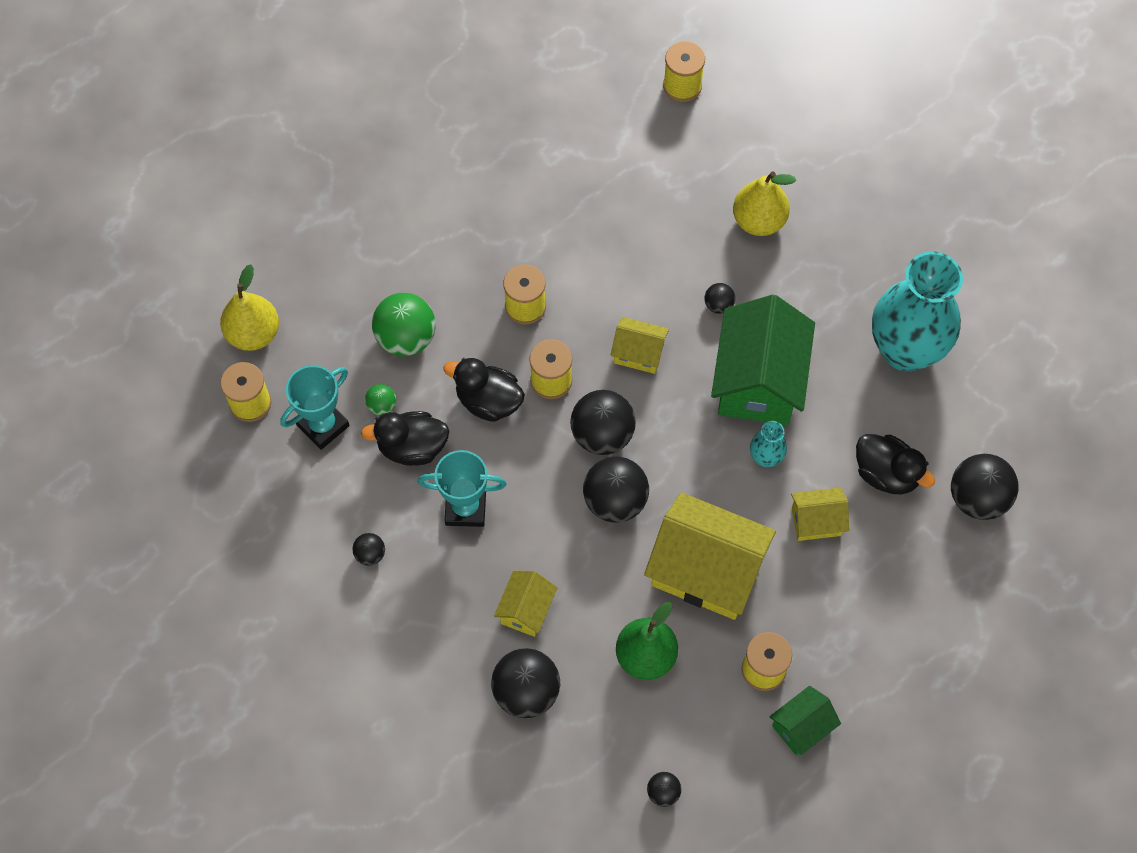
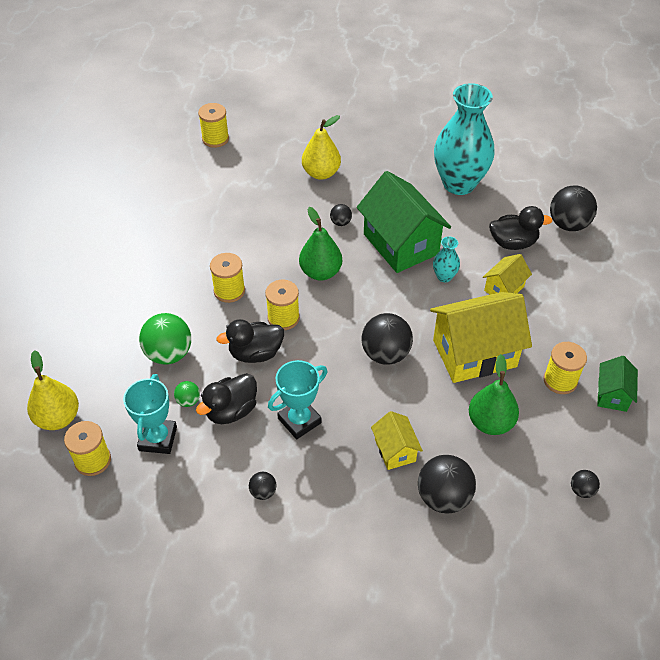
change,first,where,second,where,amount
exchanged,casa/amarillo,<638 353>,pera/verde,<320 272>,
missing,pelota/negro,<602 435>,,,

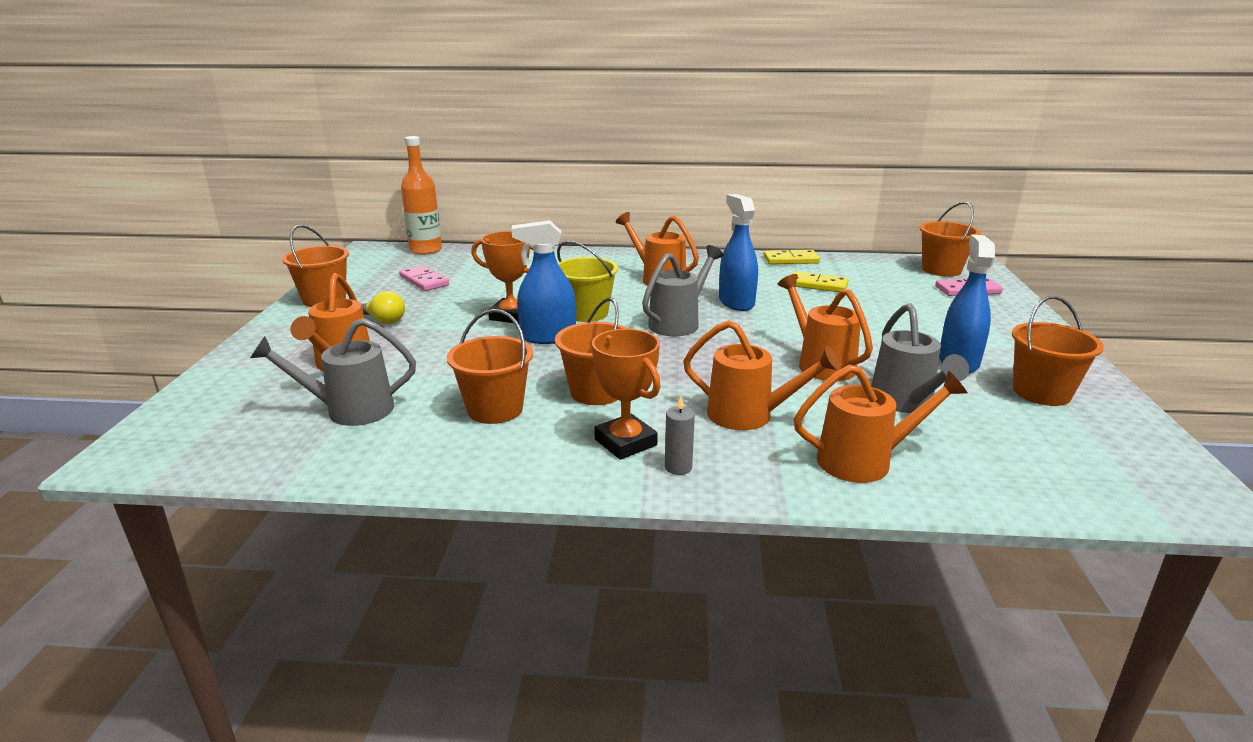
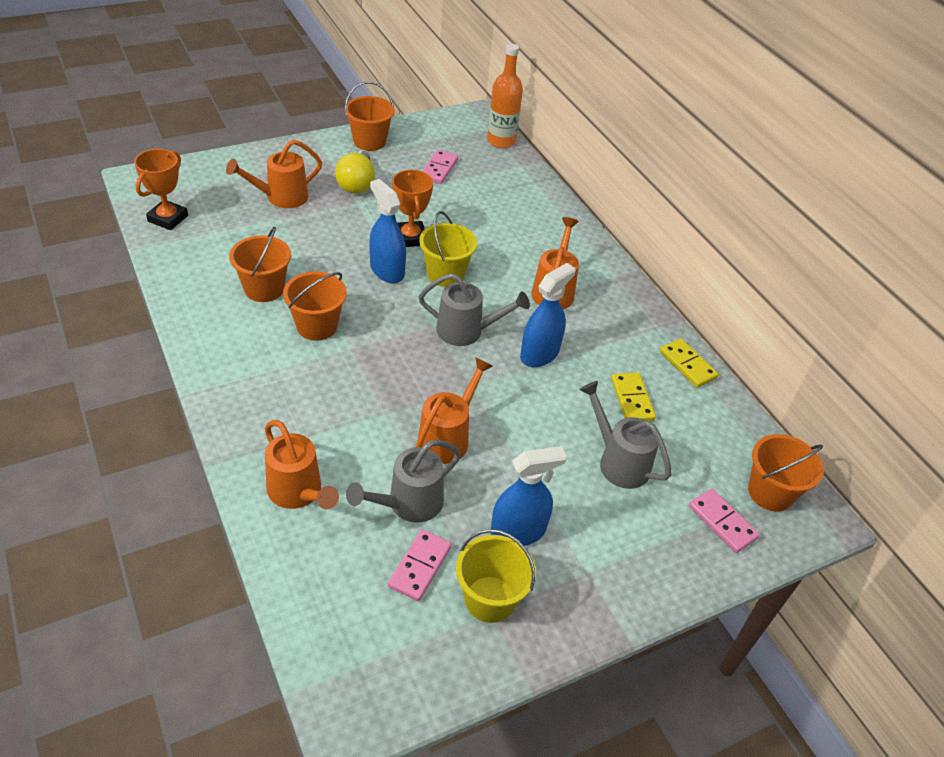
change,first,where,second,where,amount
relocated,trofeo/naranja,<625 442>,,<168 218>,
size,bombilla/amarillo,<384 320>,,<356 184>,x1.52
appeared,,,ficha de dominó/rosa,<420 566>,
colour,balde/naranja,<1041 392>,balde/amarillo,<490 599>,
relocated,regadera/gris,<349 410>,,<618 461>,
missing,vela/gris,<678 467>,,,
missing,regadera/naranja,<749 416>,,,

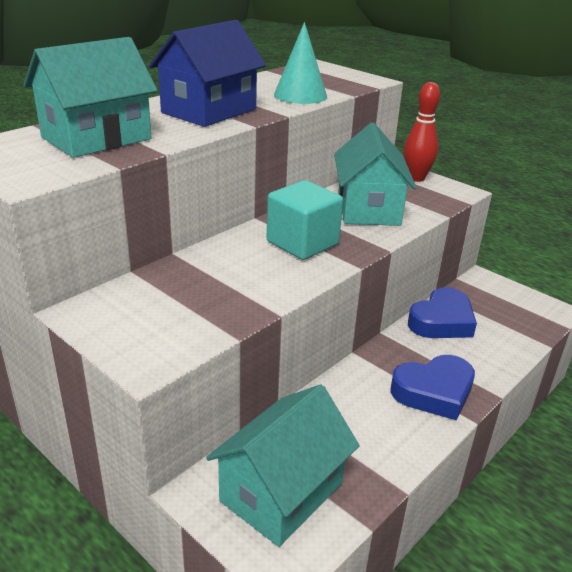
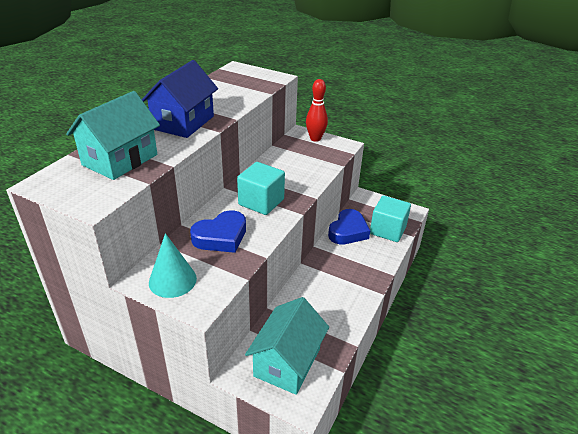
change,first,where,second,where,amount
relocated,cono/turquesa,<300 95>,,<172 280>,
relocated,corazón/azul,<434 392>,,<221 237>,
appeared,,,cubo/turquesa,<387 230>,
missing,casa/turquesa,<368 208>,,,

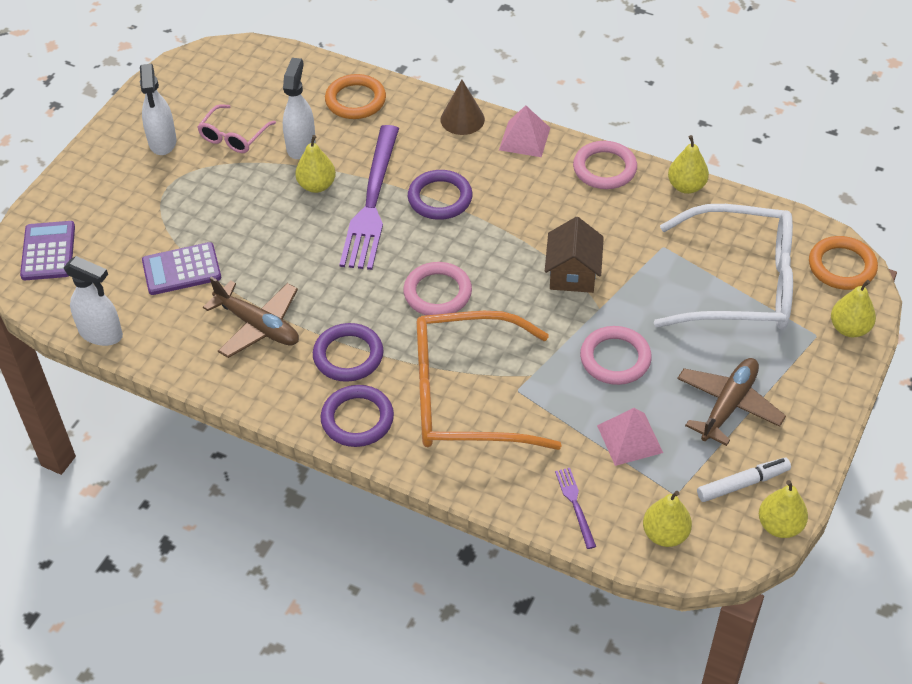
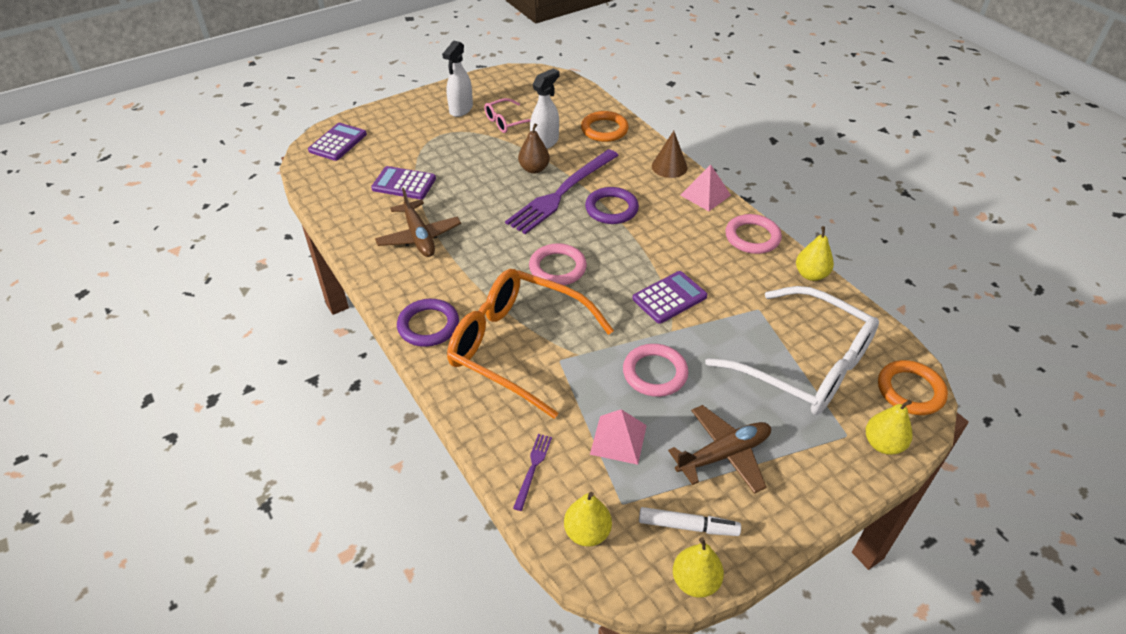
change,first,where,second,where,amount
colour,pera/amarillo,<317 185>,pera/marrón,<534 169>,
exchanged,casa/marrón,<572 274>,calculadora/morado,<669 298>,
missing,pulverizador/blanco,<101 334>,,,
missing,anillo/morado,<348 356>,,,

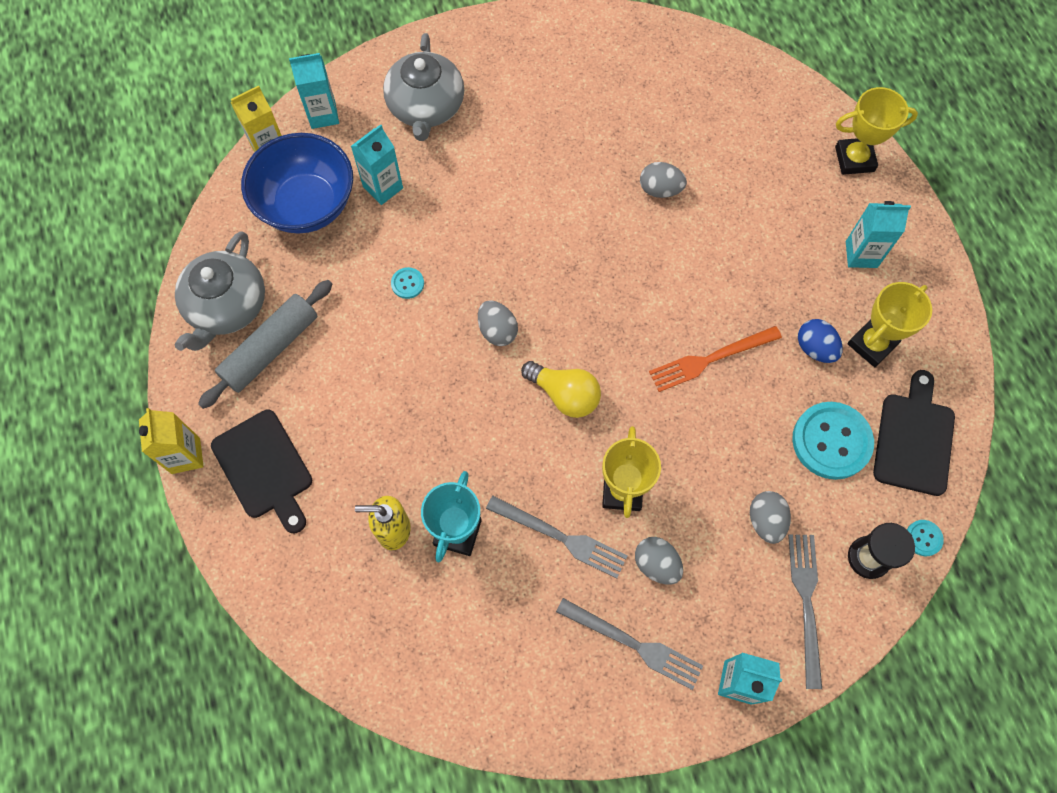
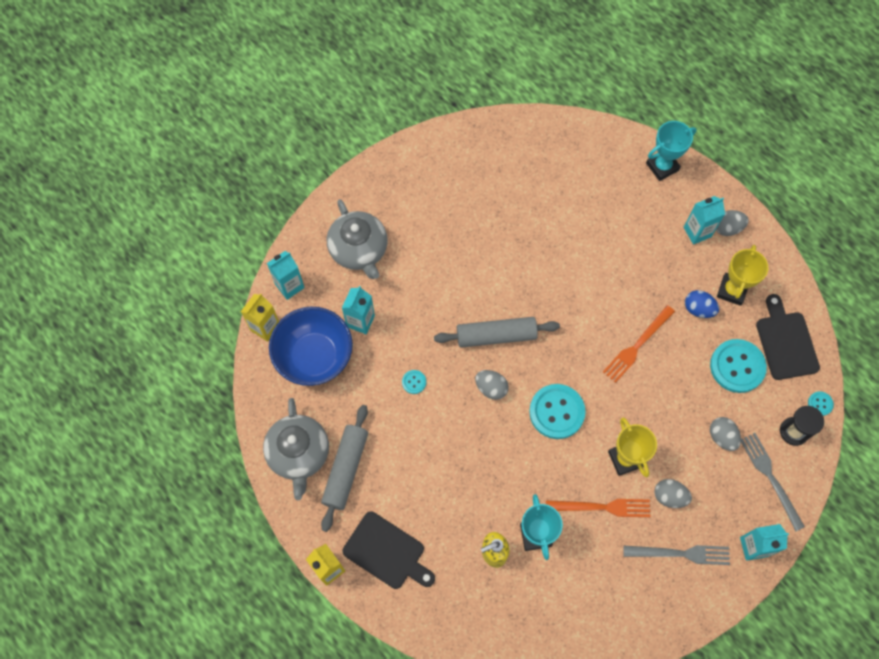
change,first,where,second,where,amount
appeared,,,rodillo/gris,<496 335>,
exchanged,bombilla/amarillo,<564 395>,botón/turquesa,<557 412>,
colour,tenedor/gris,<560 537>,tenedor/naranja,<602 507>,
colour,trofeo/amarillo,<854 159>,trofeo/turquesa,<662 166>,
relocated,huevo/gris,<660 189>,,<727 228>,

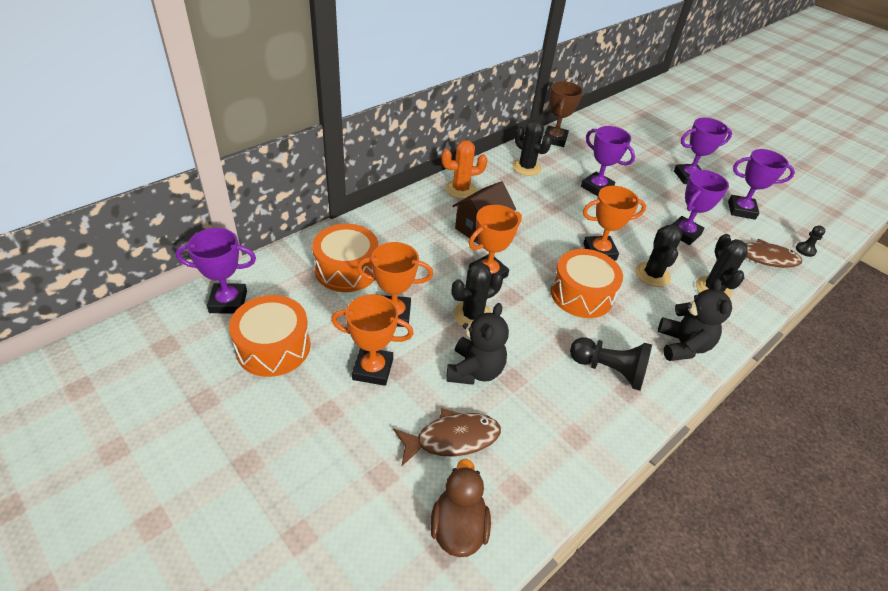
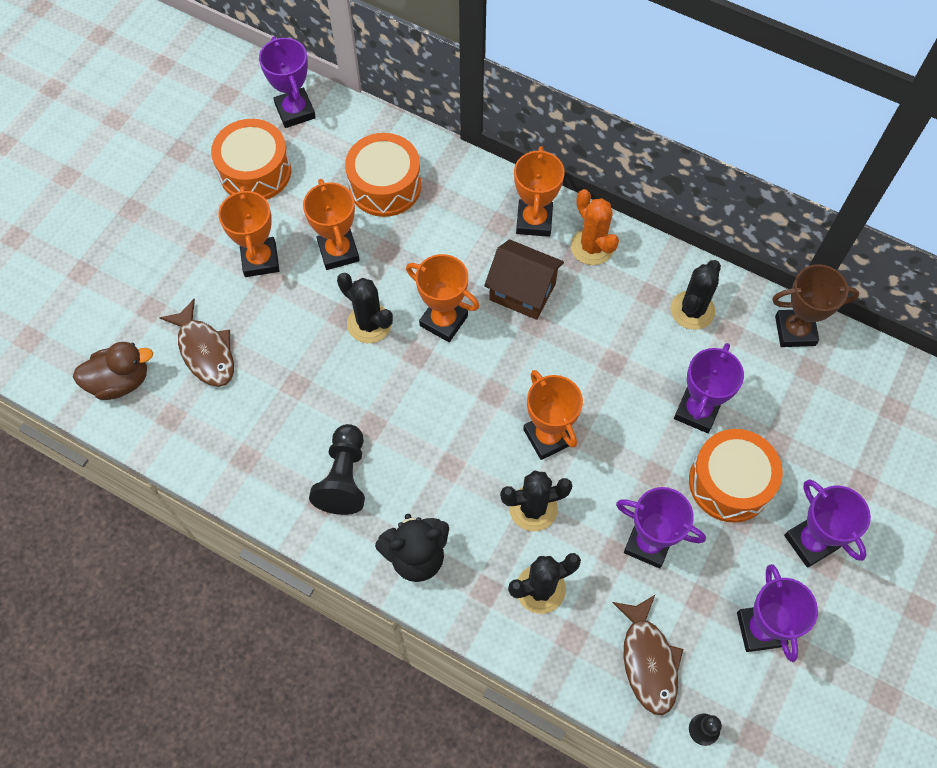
change,first,where,second,where,amount
appeared,,,trofeo/naranja,<534 221>,
relocated,tambor/naranja,<581 294>,,<729 483>,
missing,osito/negro,<474 370>,,,

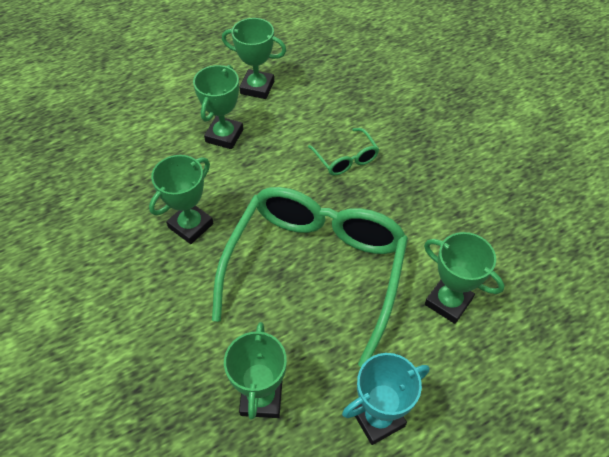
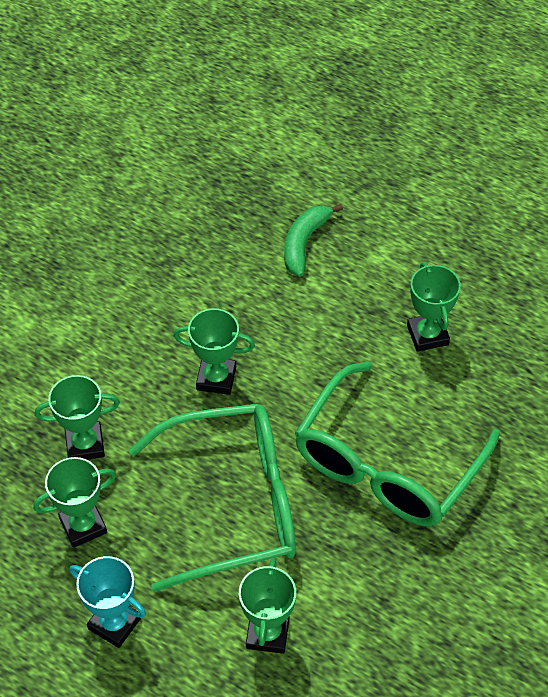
change,first,where,second,where,amount
relocated,trofeo/verde,<224 136>,,<85 444>,
appeared,,,plátano/verde,<304 243>,
size,gafas/verde,<346 159>,,<386 465>,x2.45

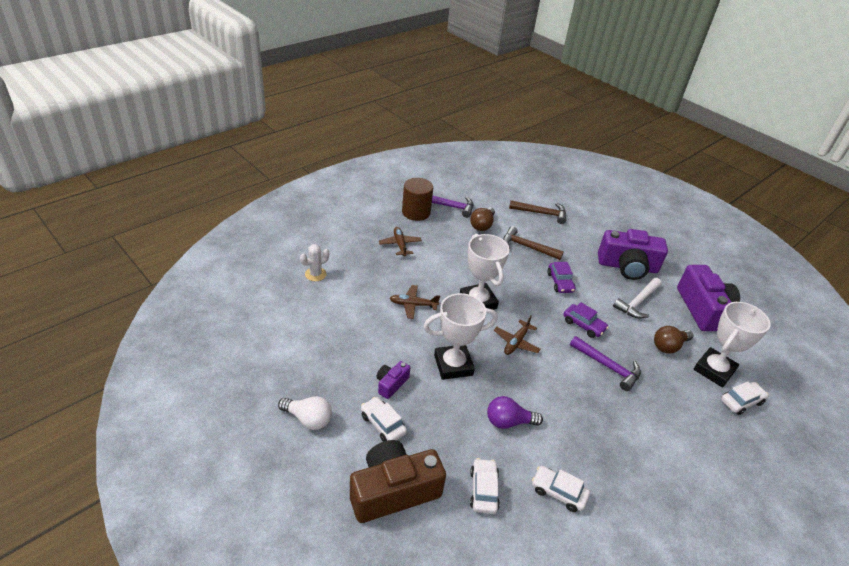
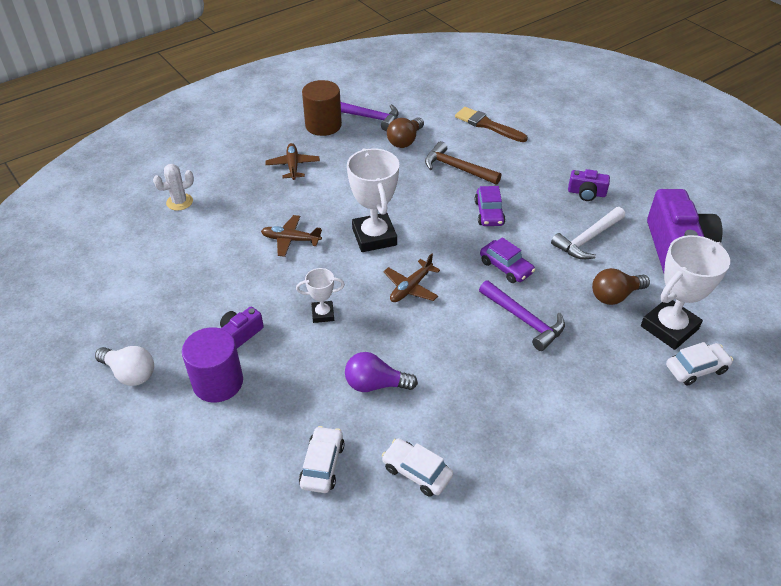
change,first,where,second,where,amount
exchanged,coche/blanco,<383 424>,cilindro/morado,<218 382>,
size,trofeo/blanco,<453 365>,,<323 314>,x0.52
exchanged,martillo/marrón,<541 213>,pincel/marrón,<487 125>,
size,cámara/morado,<627 267>,,<586 193>,x0.48
missing,cámara/marrón,<393 491>,,,

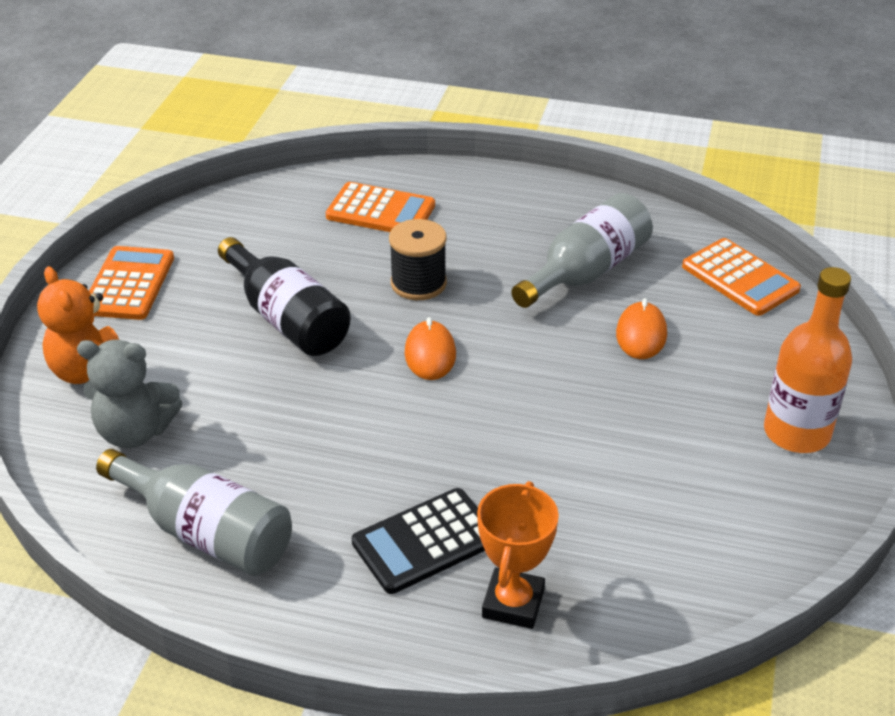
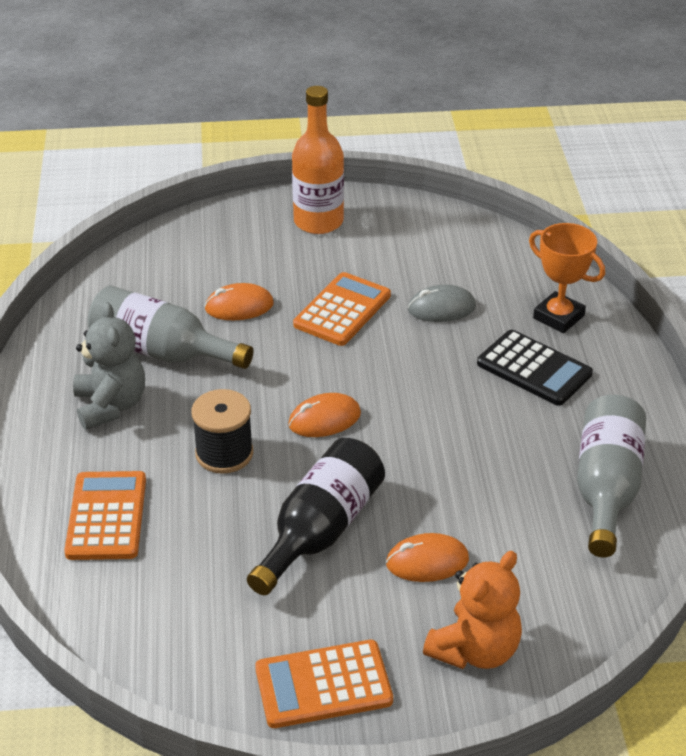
change,first,where,second,where,amount
relocated,osito/gris,<135 432>,,<111 405>,
relocated,calculadora/naranja,<740 278>,,<342 310>,
appeared,,,ratón/naranja,<427 562>,
appeared,,,ratón/gris,<441 308>,
spun,trofeo/naranja,<513 603>,,<558 317>,45 degrees clockwise

